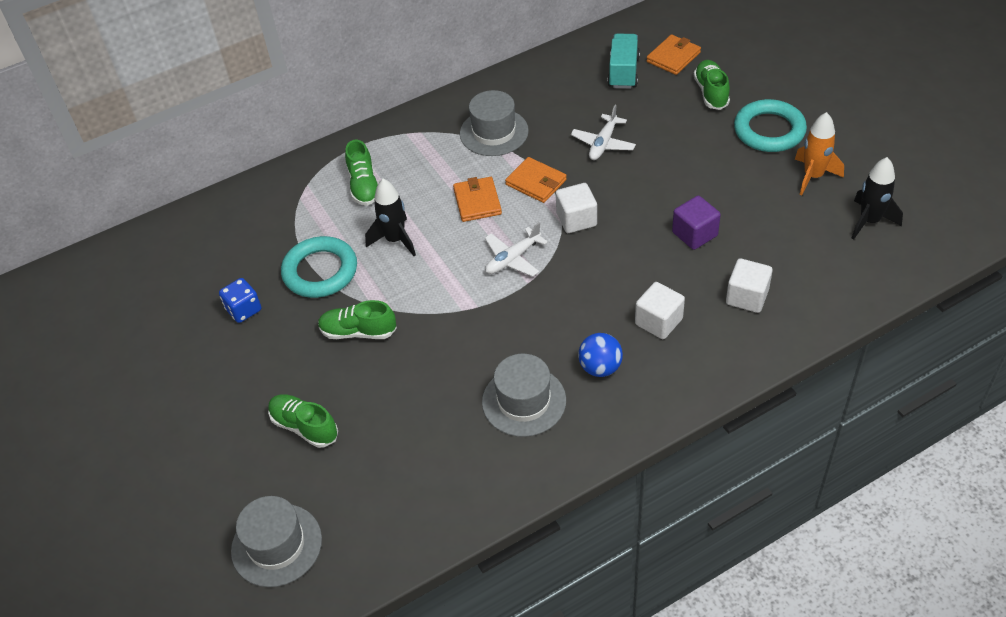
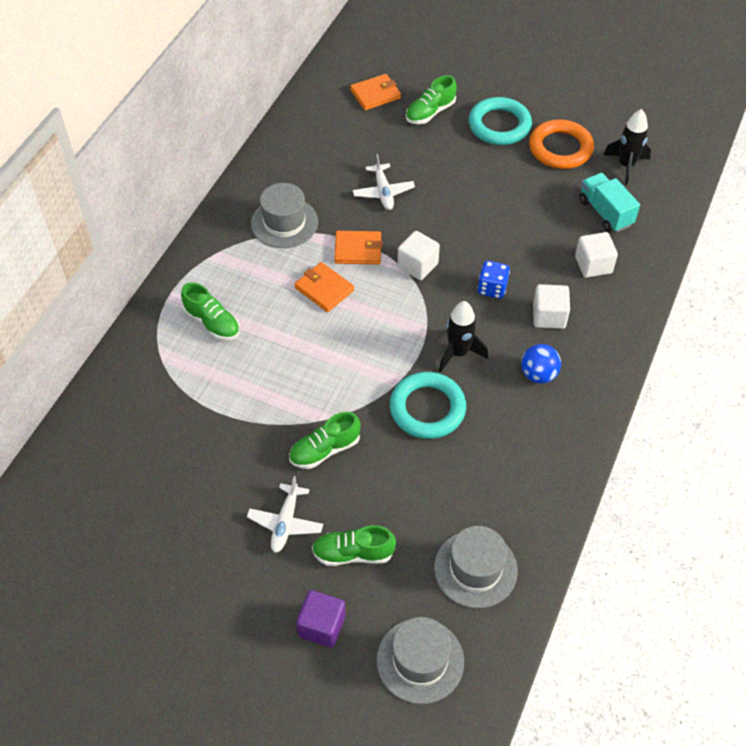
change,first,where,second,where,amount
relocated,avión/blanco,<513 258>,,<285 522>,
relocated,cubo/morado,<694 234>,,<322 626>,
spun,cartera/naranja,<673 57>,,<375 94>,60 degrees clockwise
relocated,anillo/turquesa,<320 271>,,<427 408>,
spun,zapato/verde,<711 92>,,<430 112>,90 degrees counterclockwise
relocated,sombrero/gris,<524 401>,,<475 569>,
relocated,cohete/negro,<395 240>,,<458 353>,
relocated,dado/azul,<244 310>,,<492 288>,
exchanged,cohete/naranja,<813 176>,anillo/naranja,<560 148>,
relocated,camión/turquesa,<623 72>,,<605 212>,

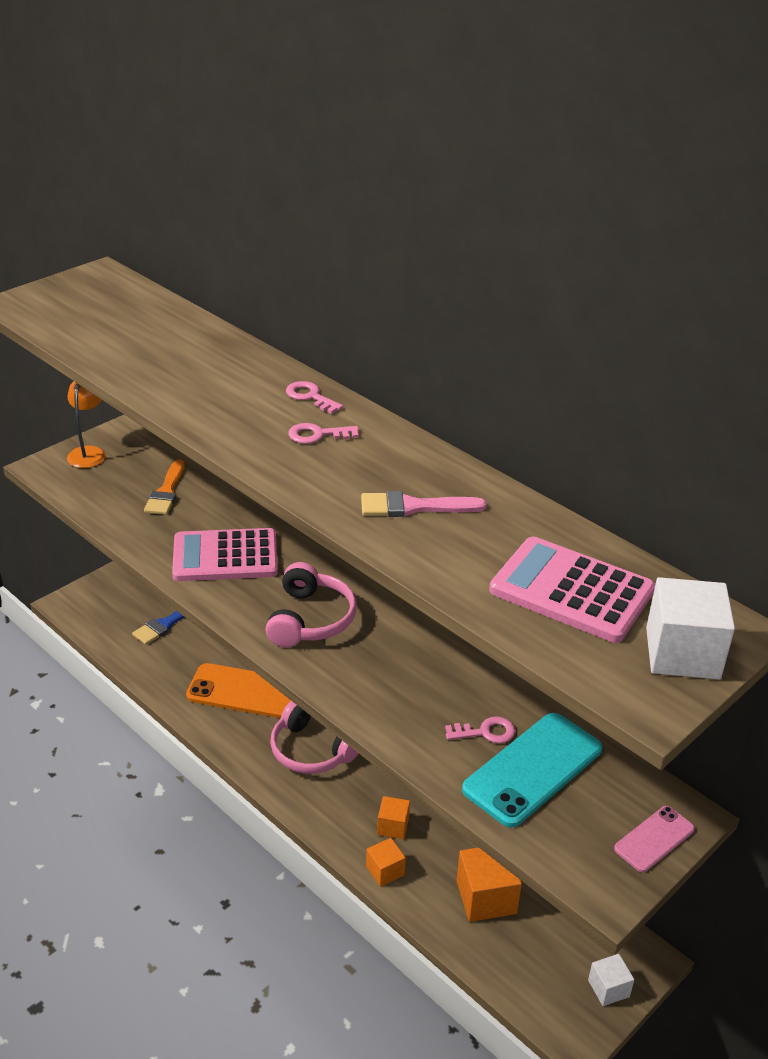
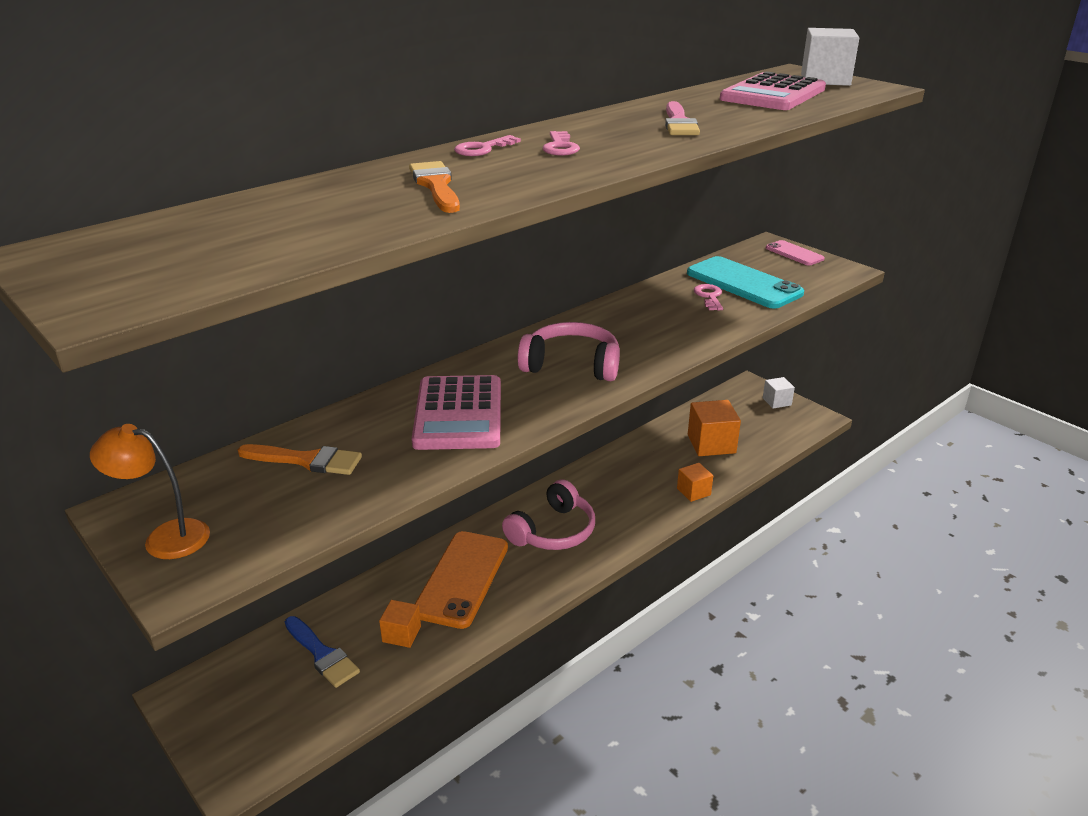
change,first,where,second,where,amount
relocated,cubo/naranja,<393 826>,,<401 634>,
appeared,,,pincel/naranja,<436 186>,

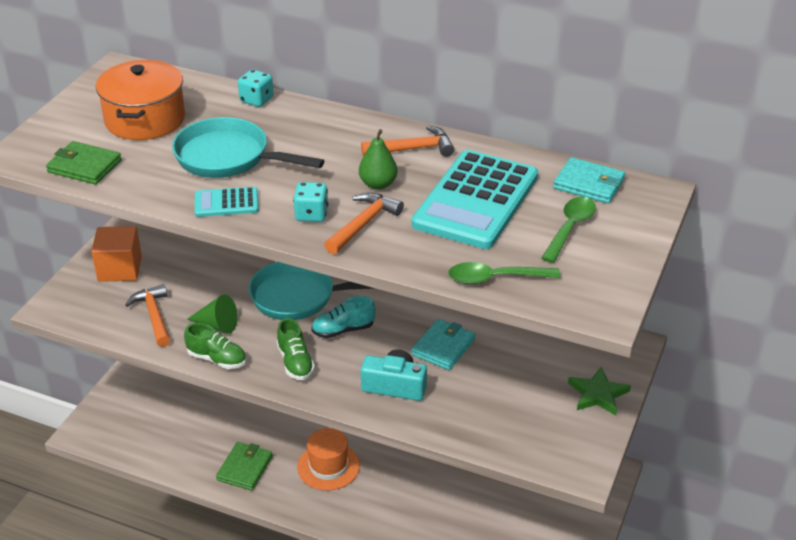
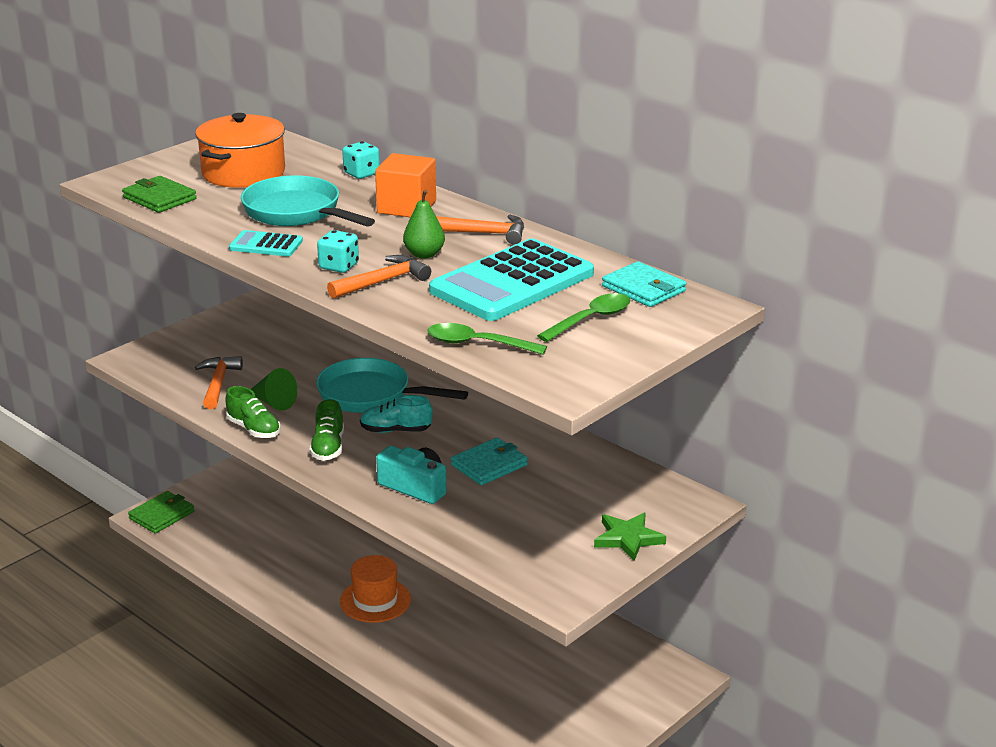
change,first,where,second,where,amount
relocated,cartera/verde,<244 468>,,<161 515>,
relocated,cubo/naranja,<120 269>,,<406 207>,

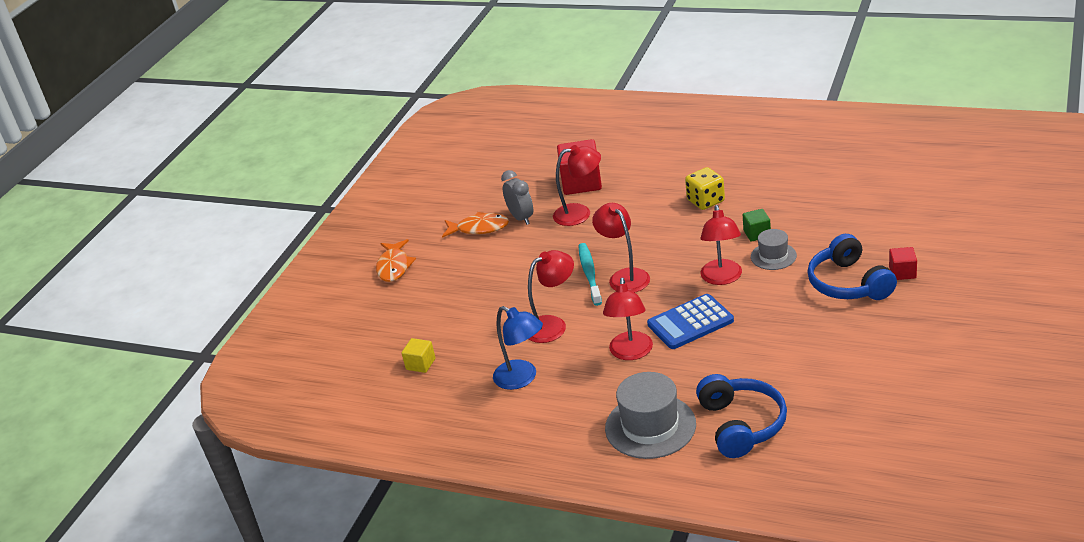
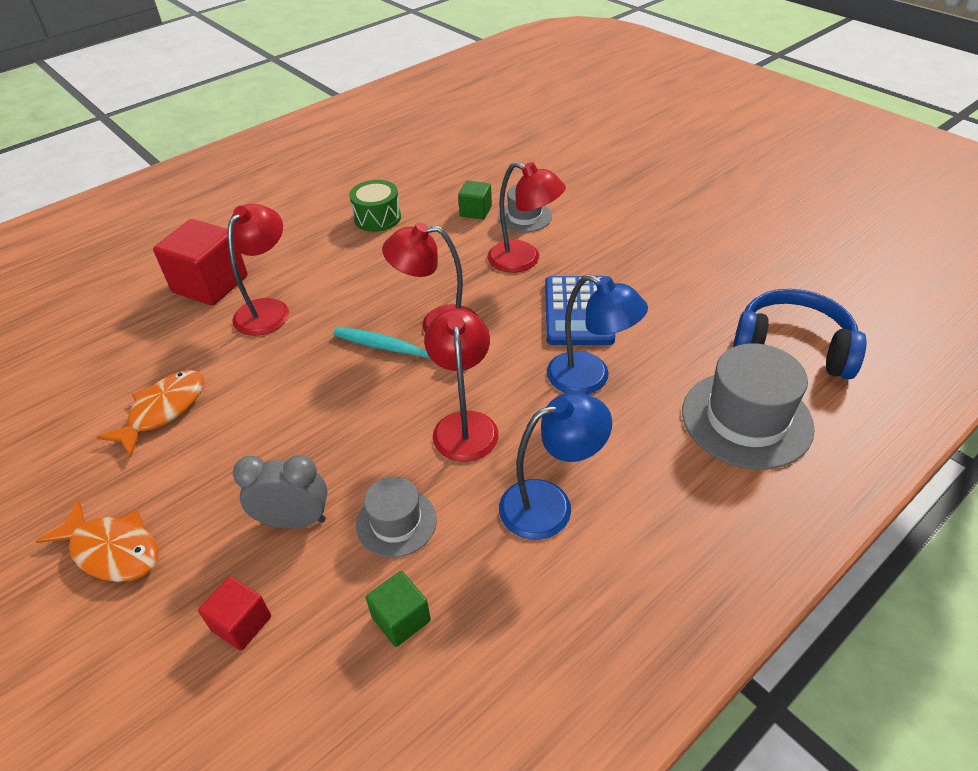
change,first,where,second,where,amount
relocated,cubo/rojo,<902 272>,,<241 623>,
relocated,despertador/gris,<521 218>,,<294 520>,
exchanged,dado/amarillo,<706 201>,tambor/verde,<377 218>,
appeared,,,sombrero/gris,<396 522>,
colour,cubo/amarillo,<420 364>,cubo/verde,<401 619>,
colour,lámpara/rojo,<631 353>,lámpara/azul,<590 378>,
missing,auriculares/azul,<848 284>,,,

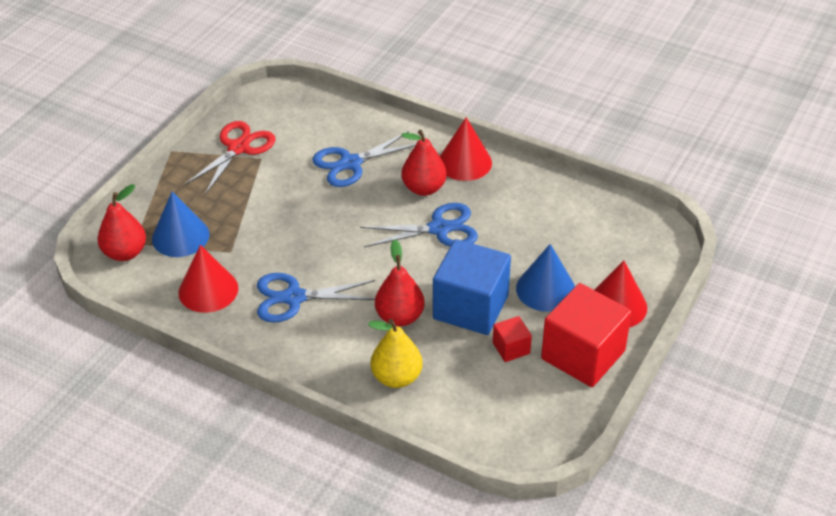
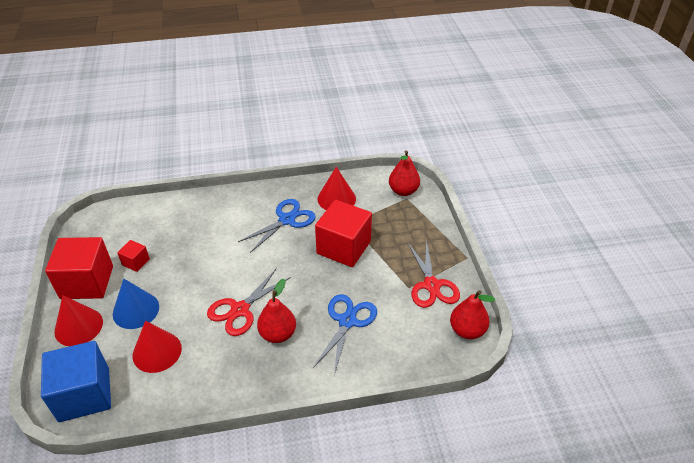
change,first,where,second,where,amount
relocated,cubo/azul,<470 307>,,<84 394>,
relocated,cono/rojo,<464 162>,,<157 351>,
colour,tijeras/azul,<439 229>,tijeras/rojo,<240 310>,
appeared,,,cubo/rojo,<343 247>,
relocated,pera/rojo,<399 317>,,<467 330>,
missing,cono/azul,<180 236>,,,
missing,pera/amarillo,<396 377>,,,

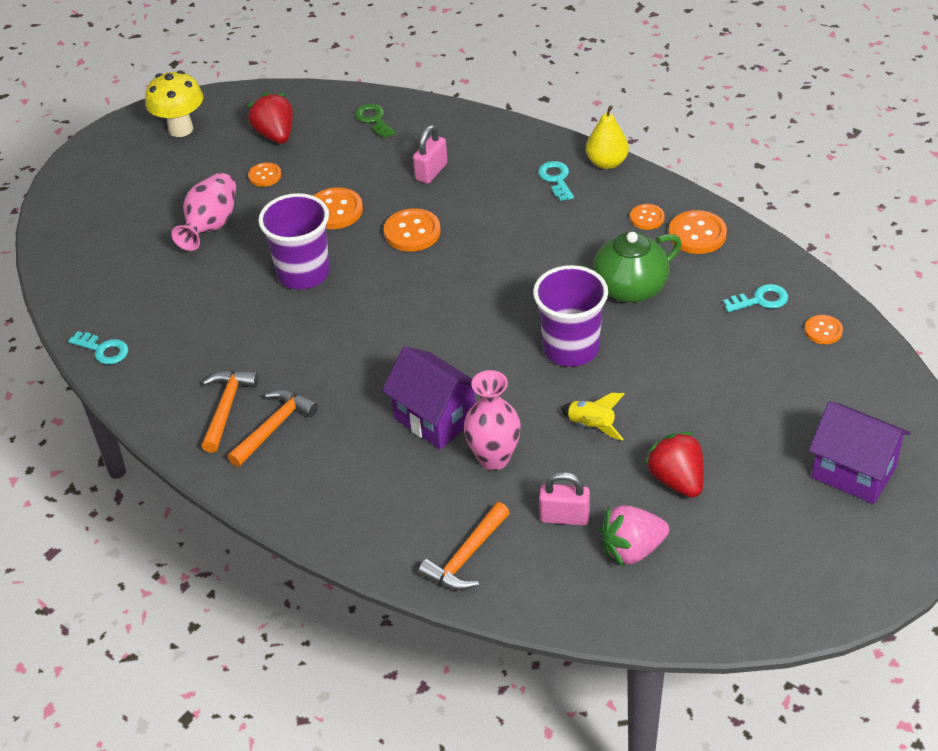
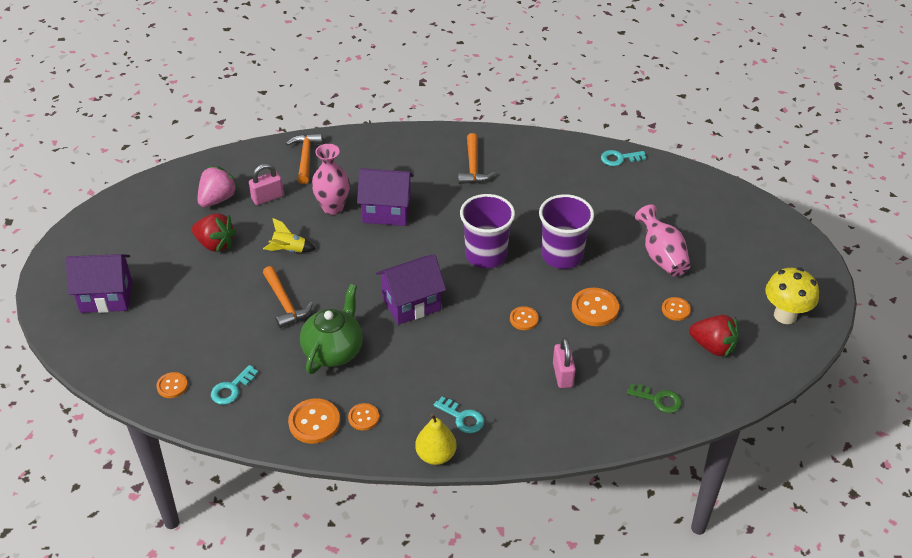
change,first,where,second,where,amount
relocated,martillo/naranja,<226 408>,,<284 303>,
appeared,,,casa/morado,<411 304>,
relocated,vaso/morado,<571 348>,,<486 255>,
size,botón/naranja,<412 232>,,<524 319>,x0.61

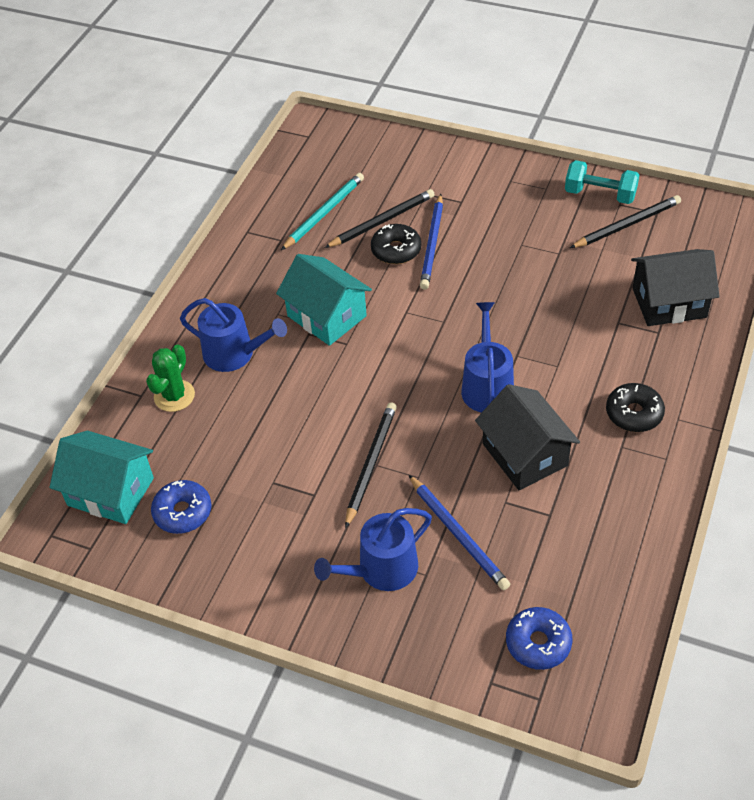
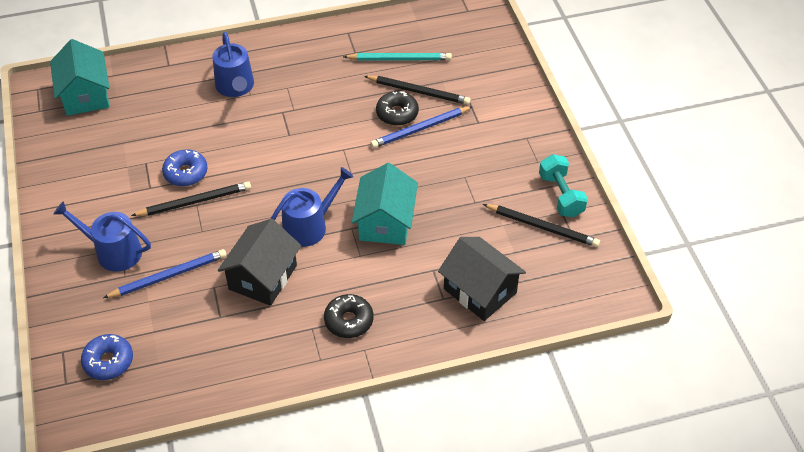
change,first,where,second,where,amount
spun,lápiz/azul,<458 534>,,<168 276>,135 degrees counterclockwise
relocated,rosquilla/azul,<183 512>,,<186 173>,
relocated,casa/turquesa,<326 316>,,<385 222>,
missing,cactus/verde,<174 396>,,,

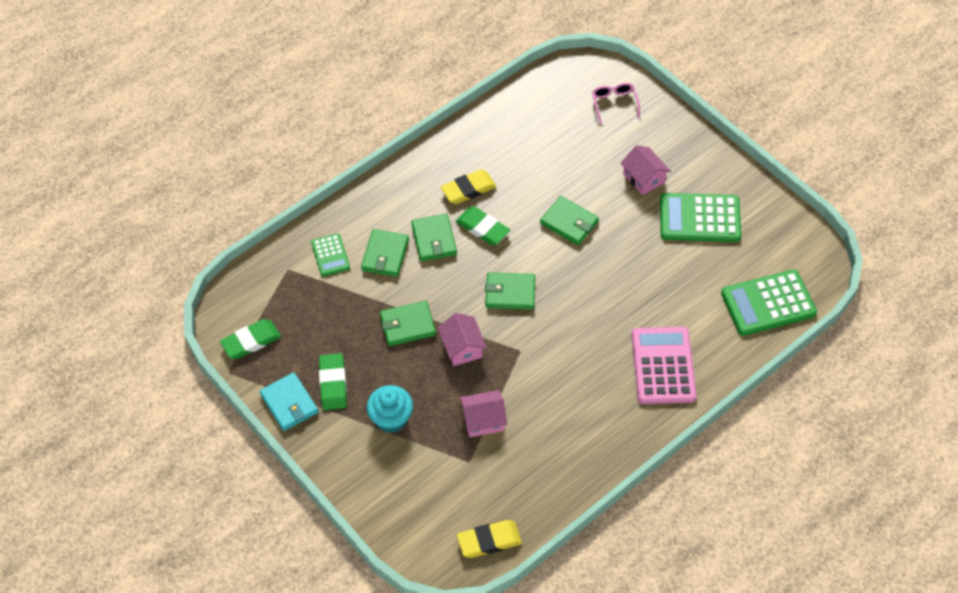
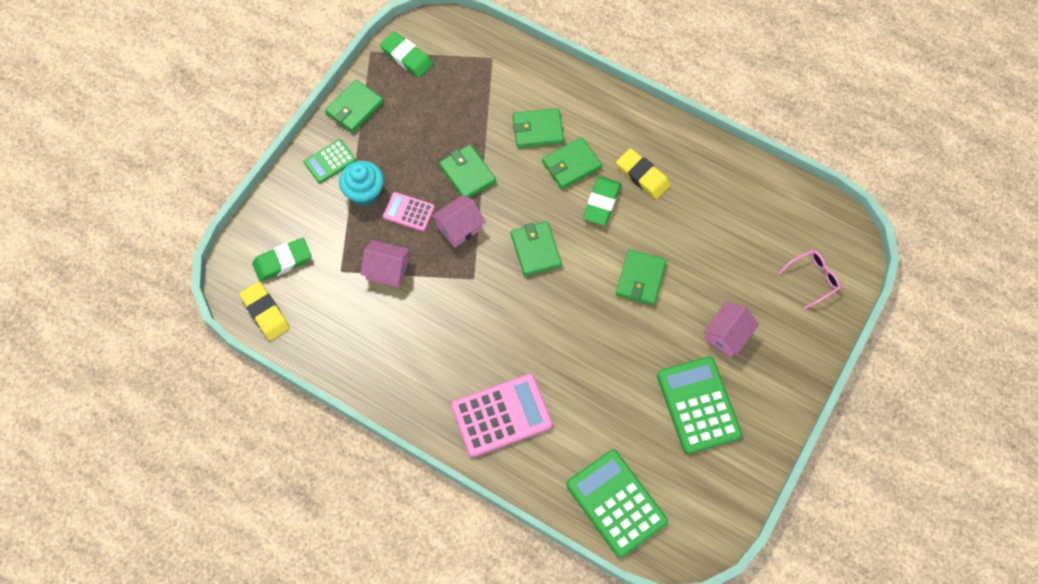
change,first,where,second,where,amount
relocated,goma de borrar/verde,<333 384>,,<282 261>,
relocated,calculadora/verde,<330 255>,,<330 161>,
colour,cartera/turquesa,<289 403>,cartera/verde,<354 108>,
spun,casa/rosa,<483 420>,,<387 269>,45 degrees counterclockwise
appeared,,,calculadora/rosa,<409 212>,

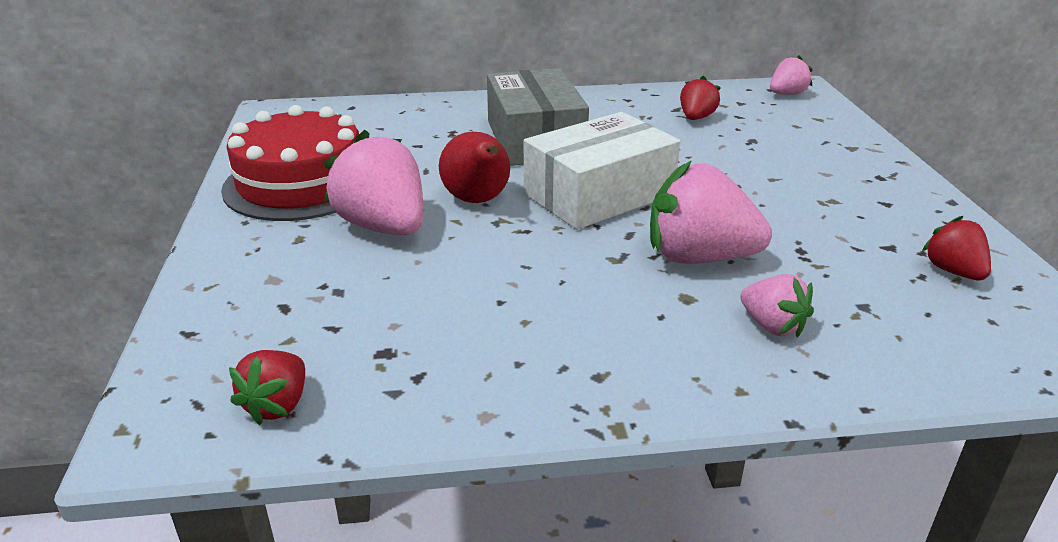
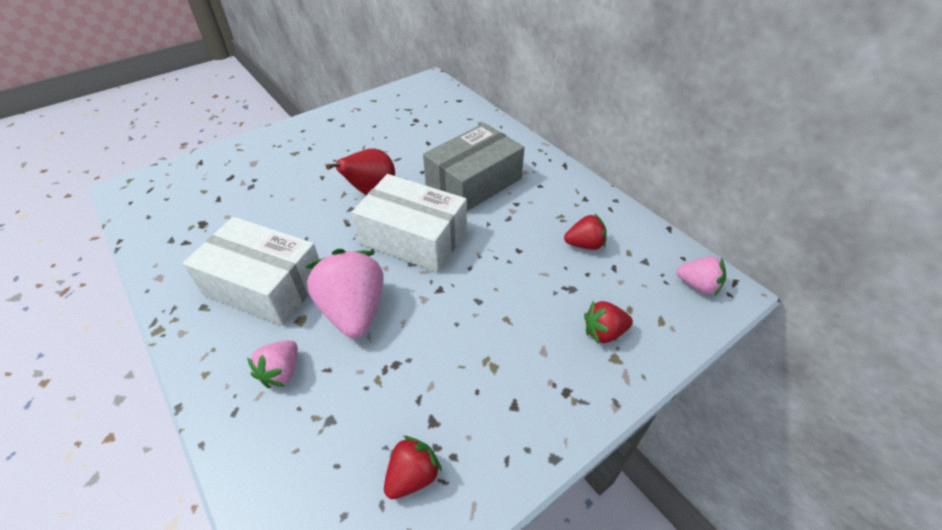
change,first,where,second,where,amount
appeared,,,caja/blanco,<264 284>,
relocated,fresa/rojo,<277 405>,,<604 332>,
missing,tarta/rojo,<301 183>,,,
missing,fresa/rosa,<383 227>,,,

